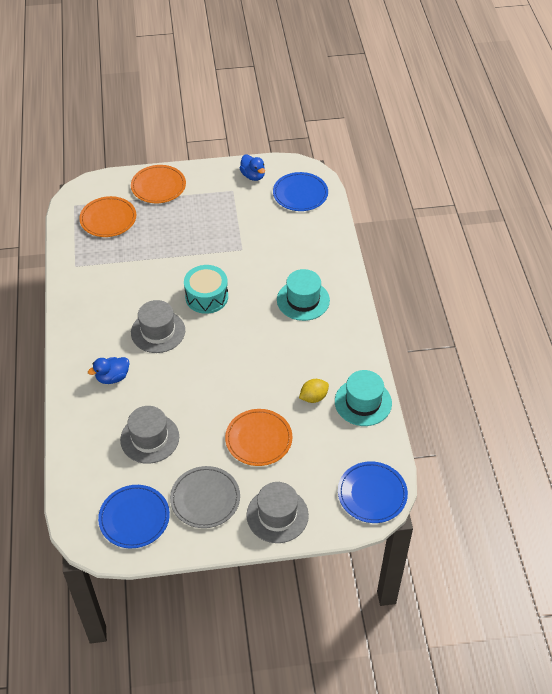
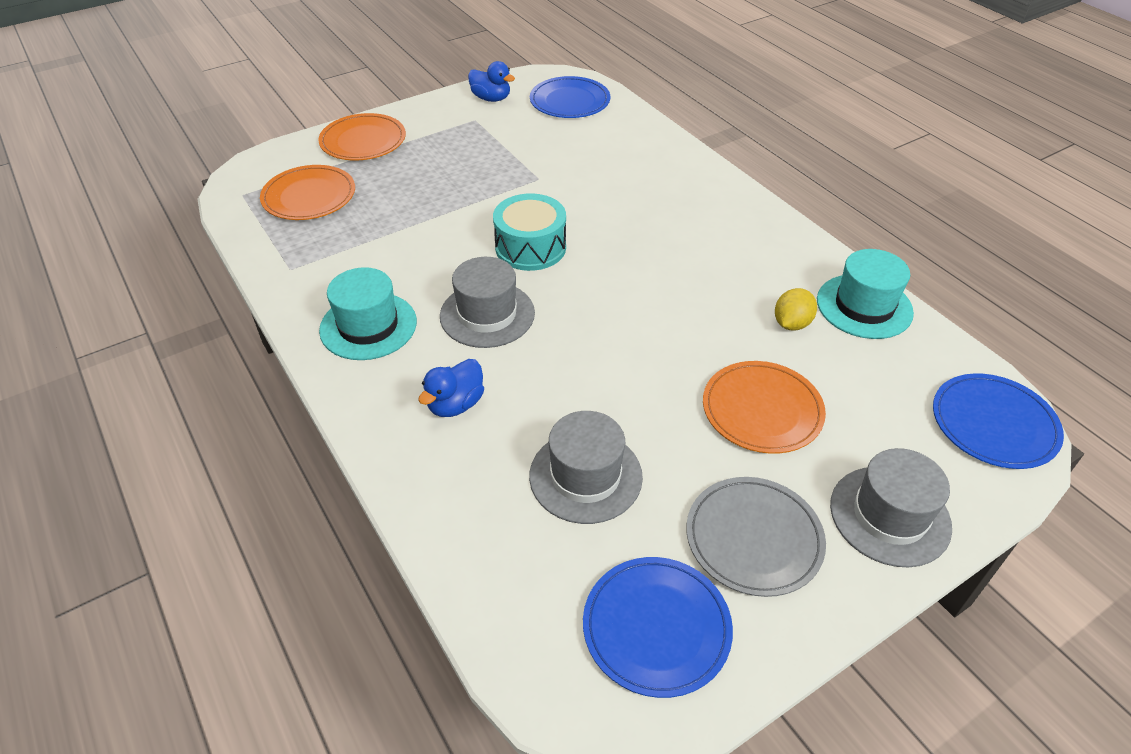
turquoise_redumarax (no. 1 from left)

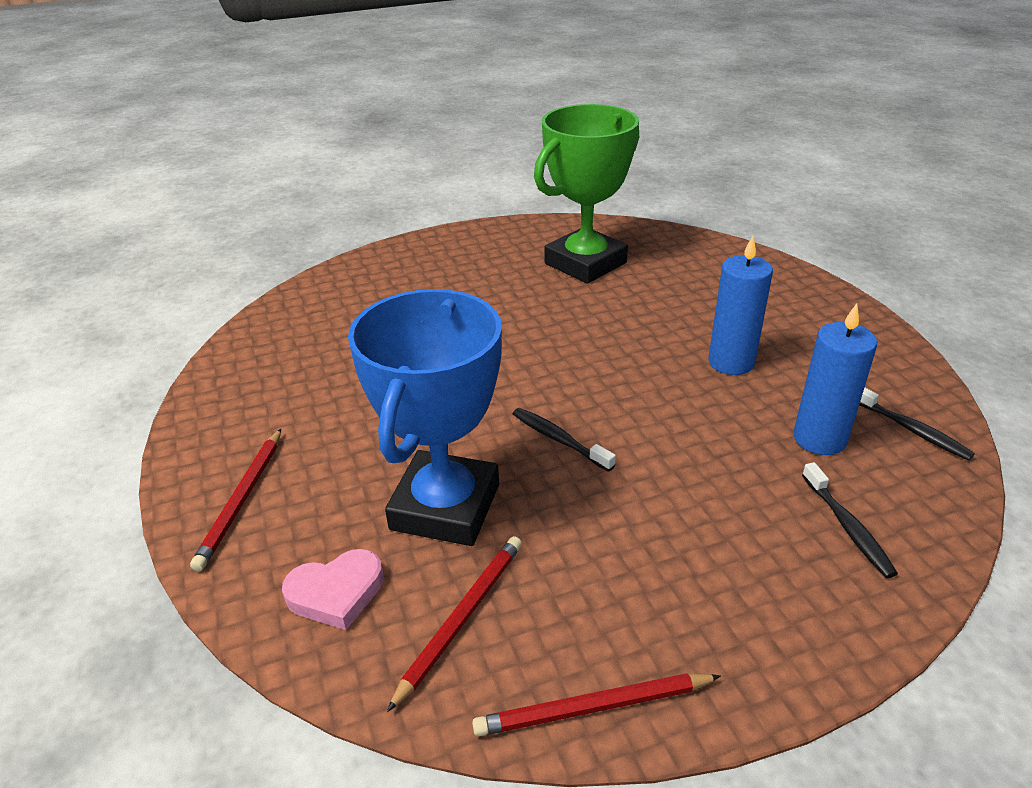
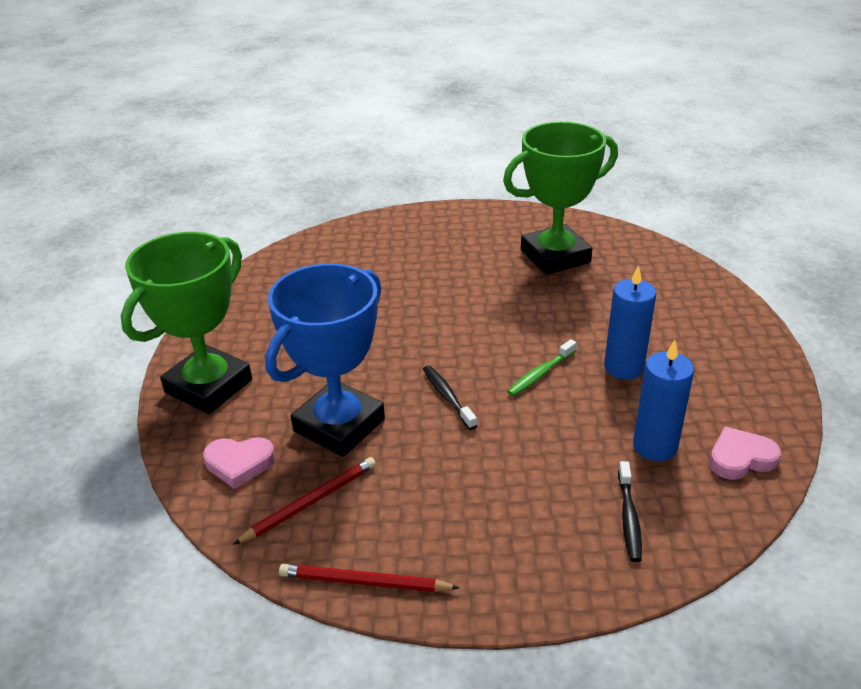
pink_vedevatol (no. 2 from left); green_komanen (no. 1 from left); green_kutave

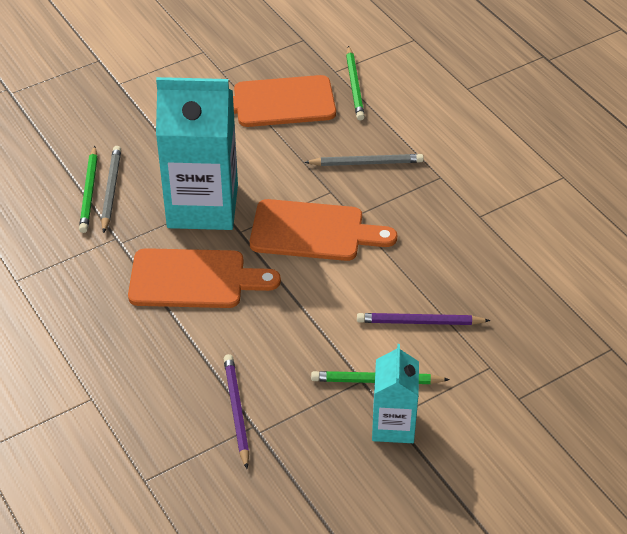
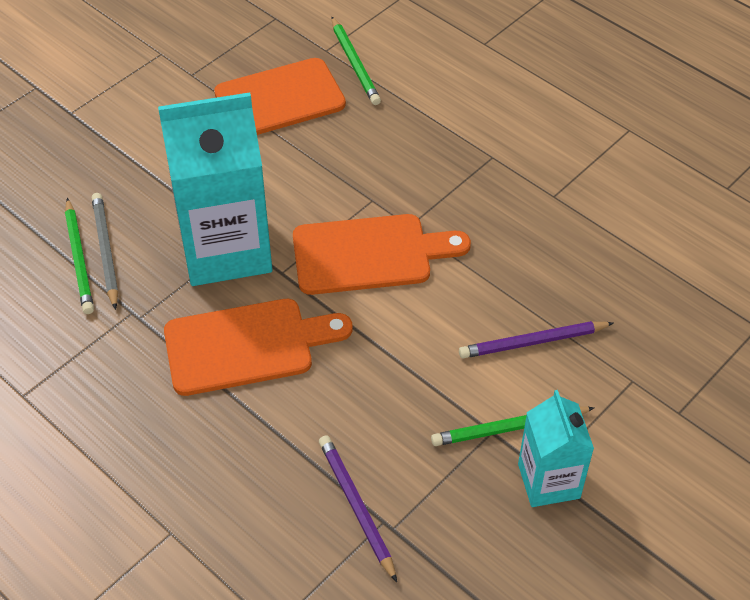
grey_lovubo (no. 2 from left in the first image)

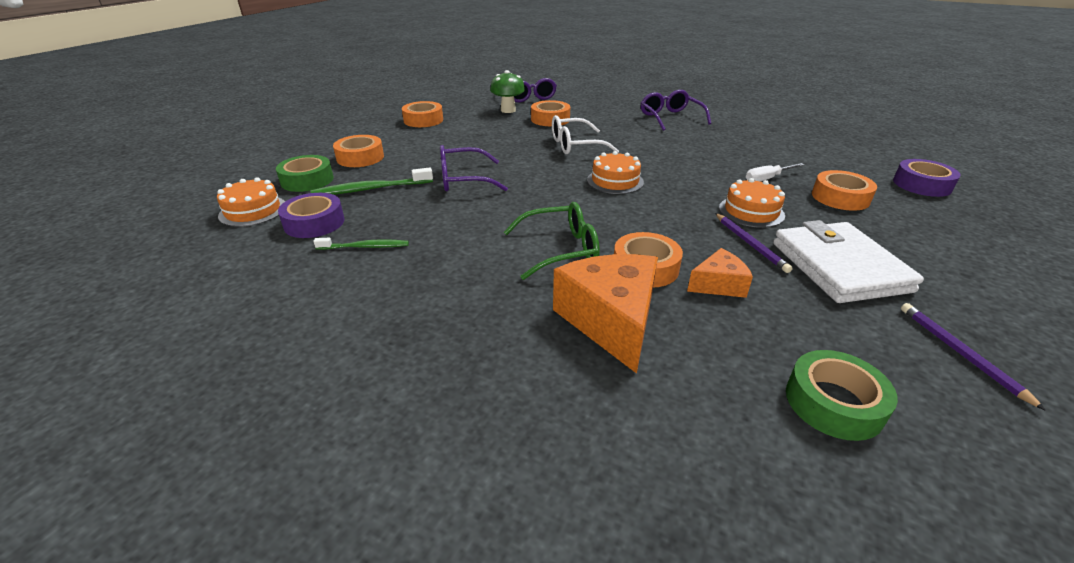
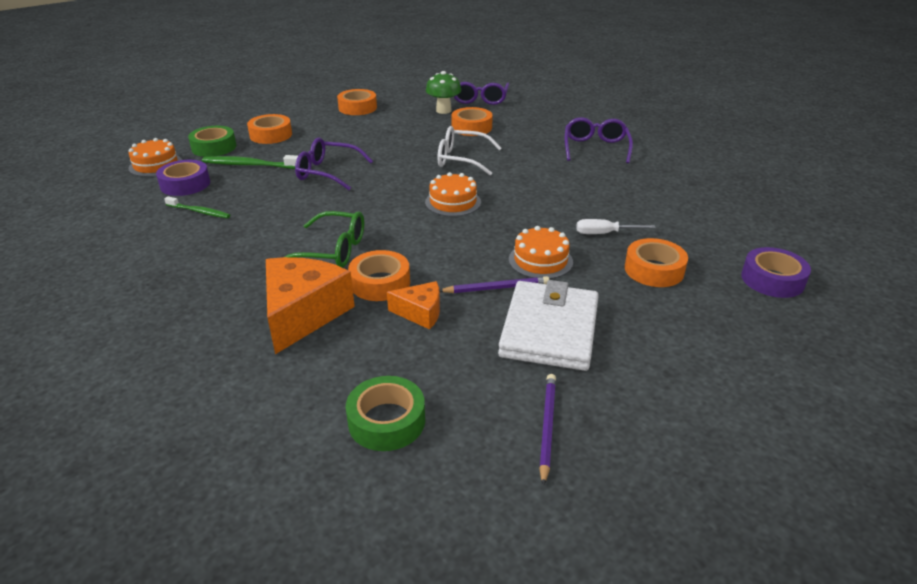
purple_lovubo (no. 1 from left)

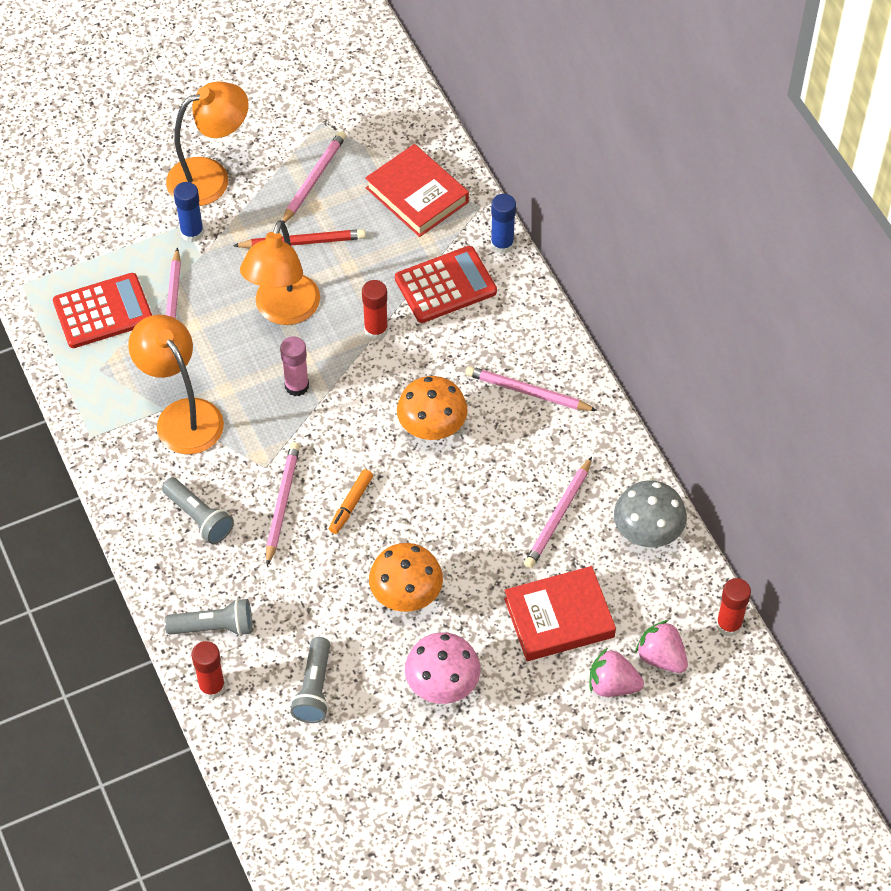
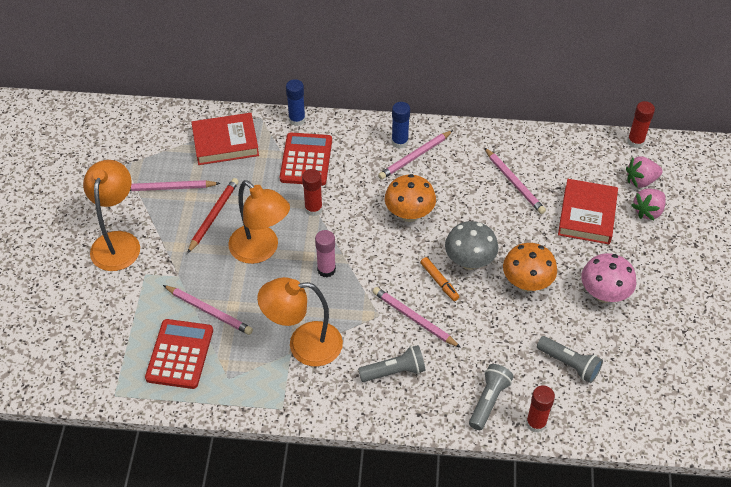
pink_lovubo (no. 1 from left); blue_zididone (no. 2 from left); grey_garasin

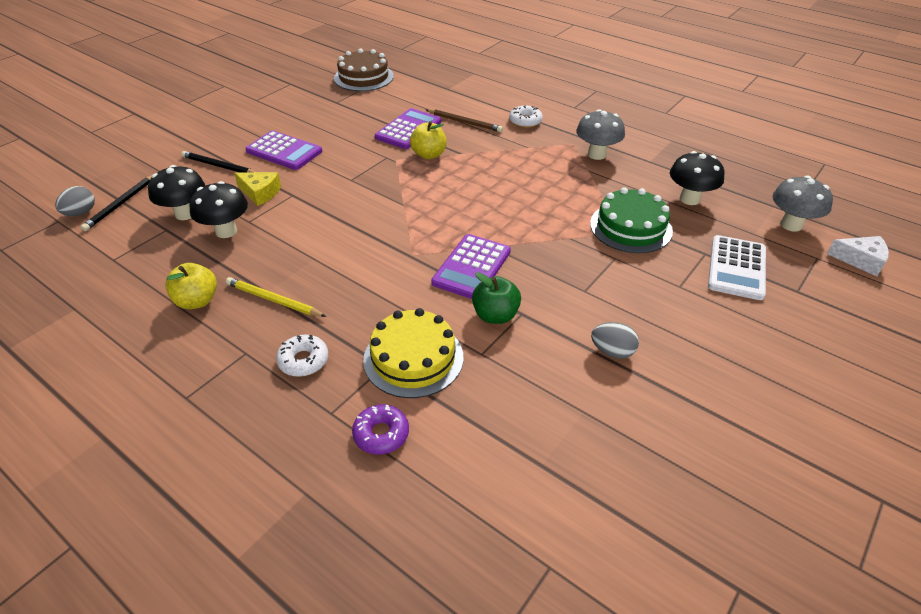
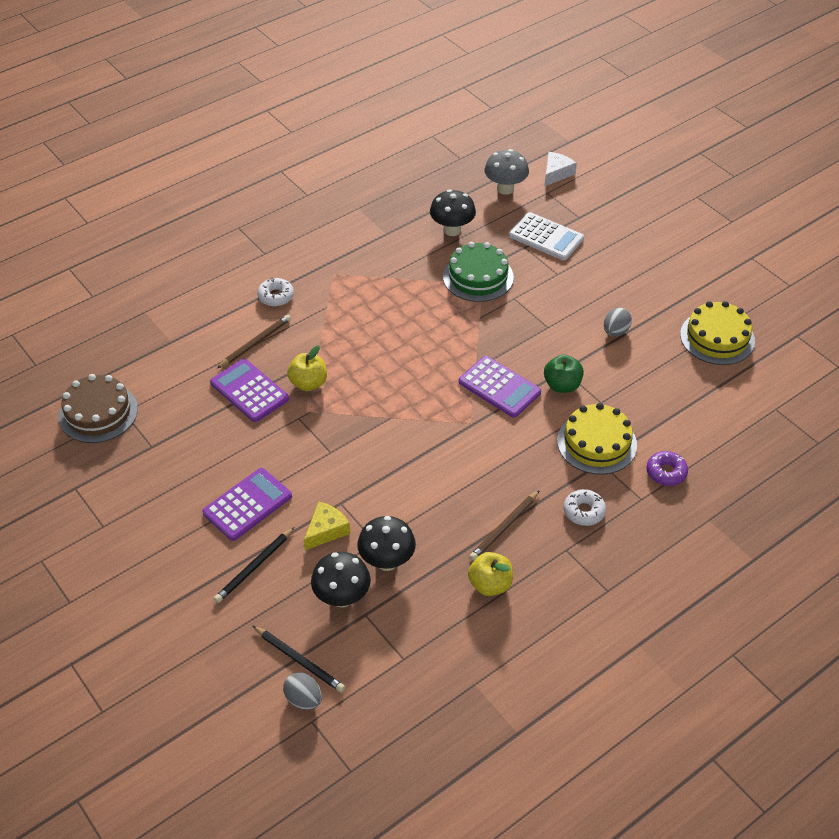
grey_garasin (no. 1 from left in the first image); brown_lovubo (no. 2 from left); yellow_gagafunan (no. 2 from left)

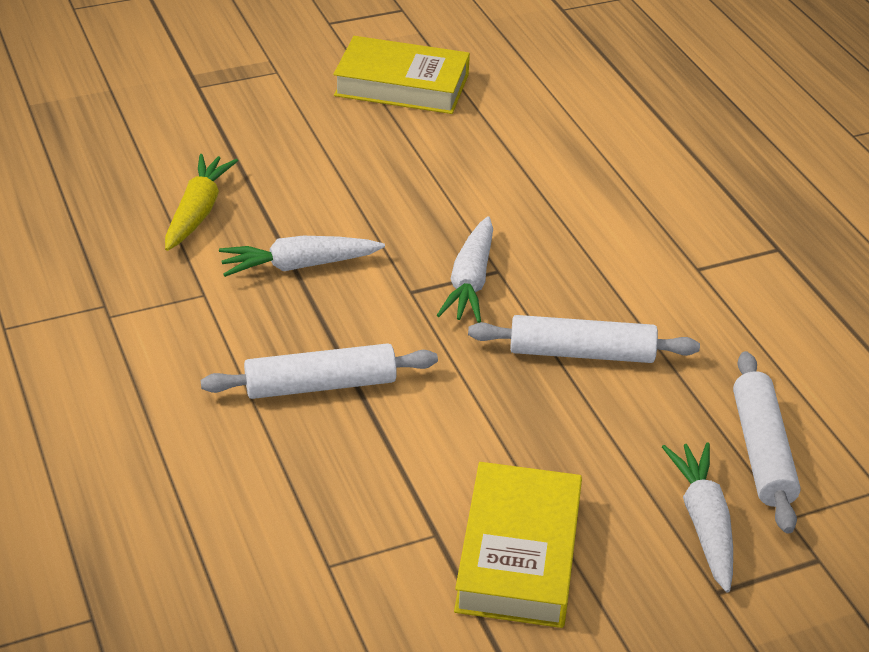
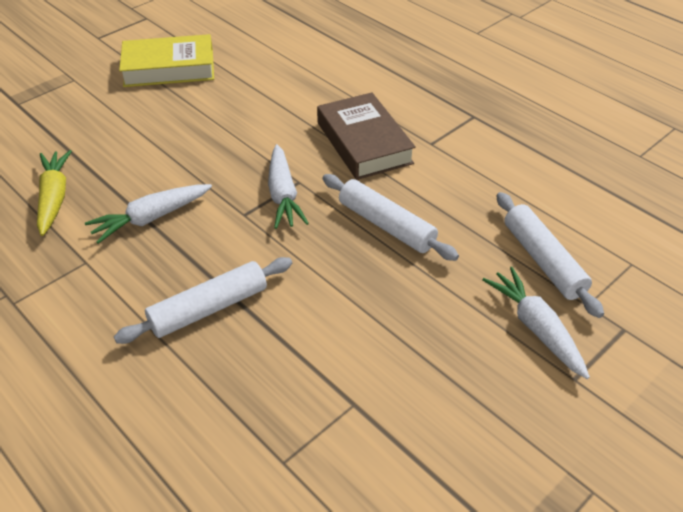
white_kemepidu (no. 2 from left); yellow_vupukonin (no. 2 from left in the first image); brown_vupukonin

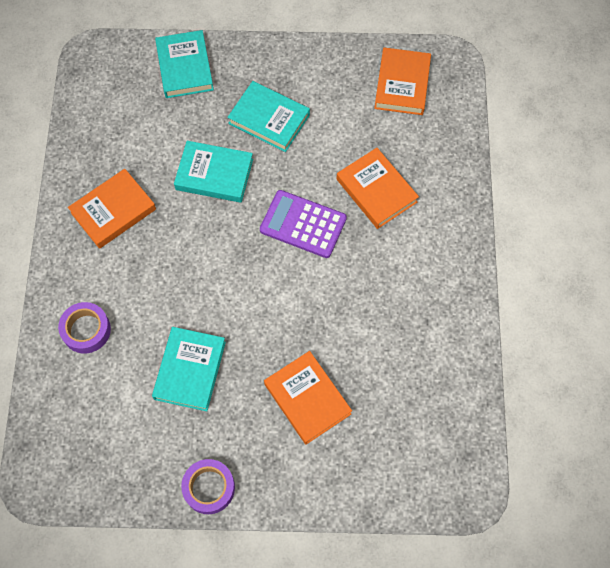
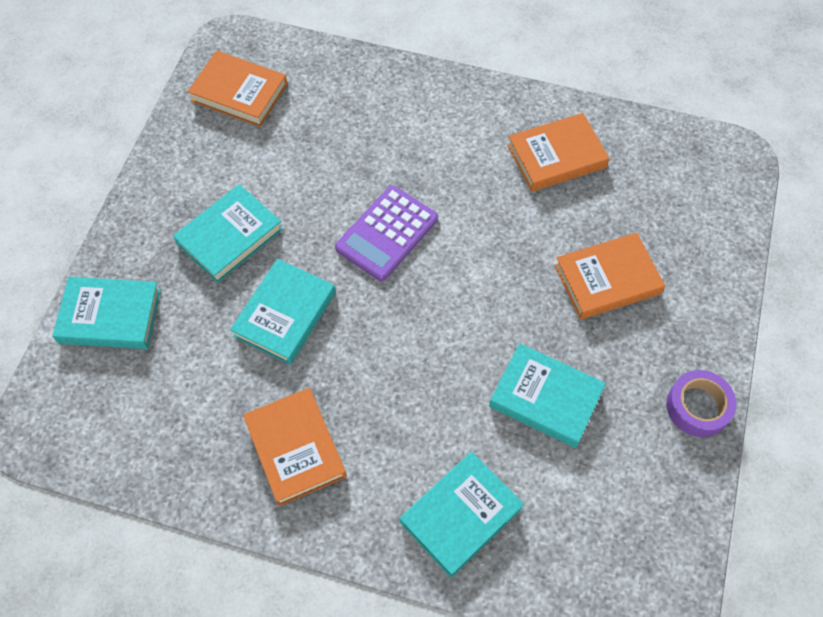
orange_vupukonin (no. 3 from left); turquoise_vupukonin (no. 4 from left)

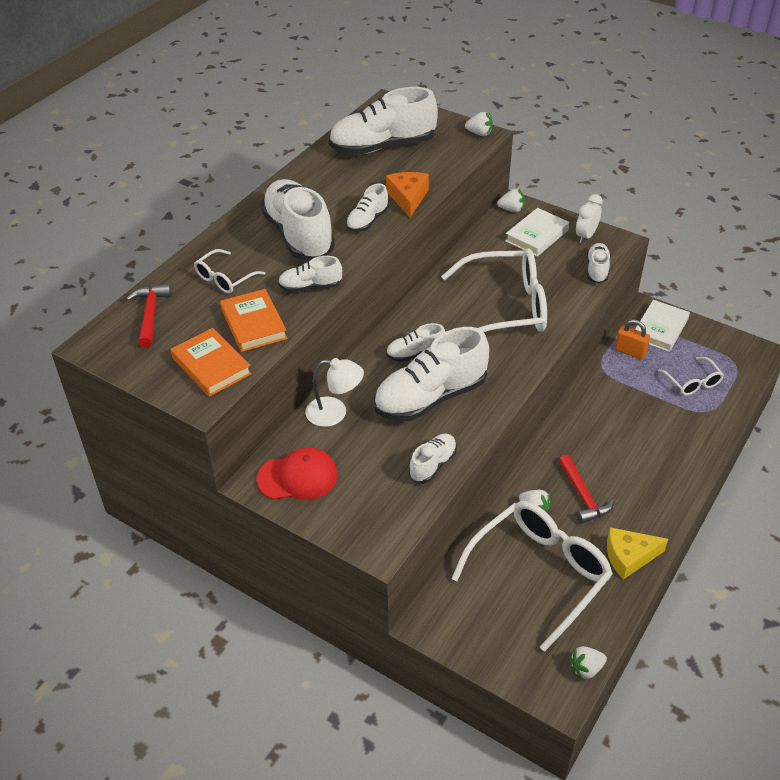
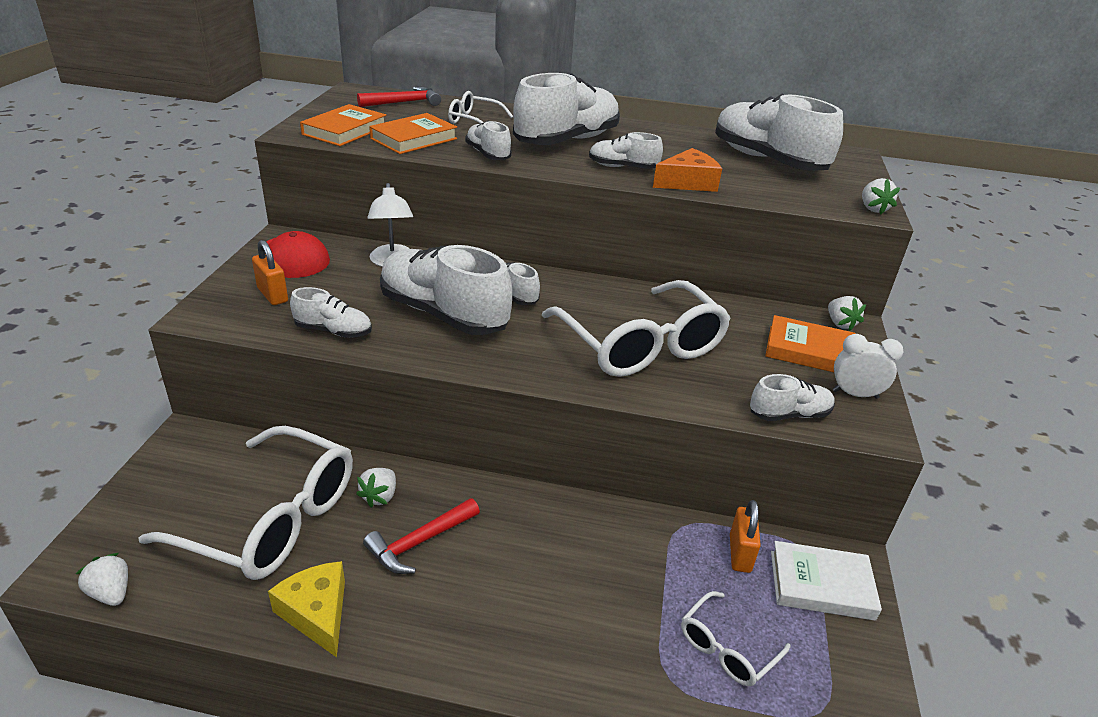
orange_vupukonin (no. 3 from left); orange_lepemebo (no. 1 from left)

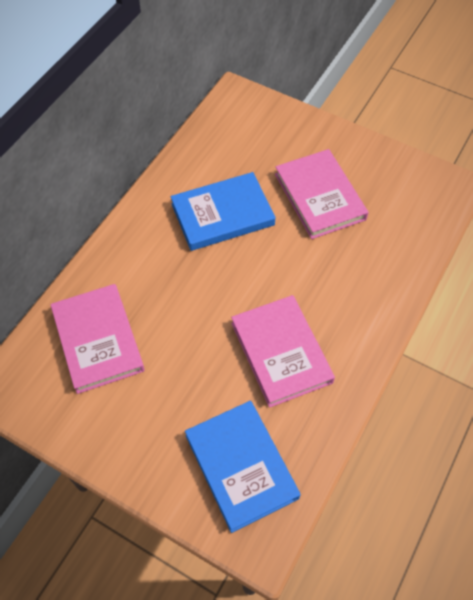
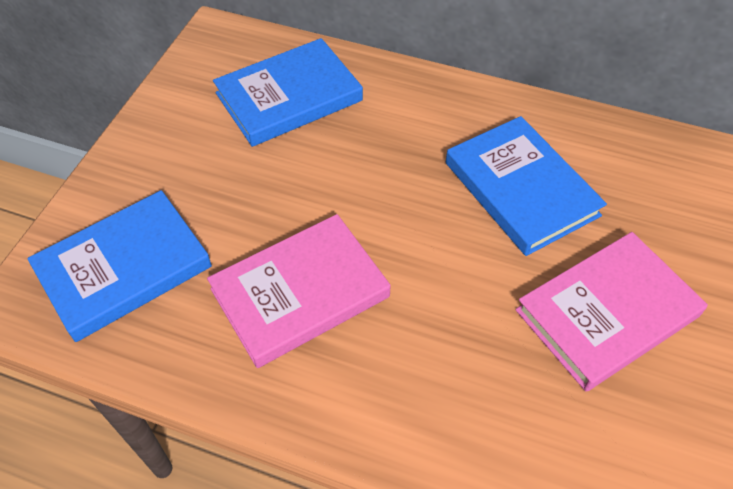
blue_vupukonin (no. 2 from left)

